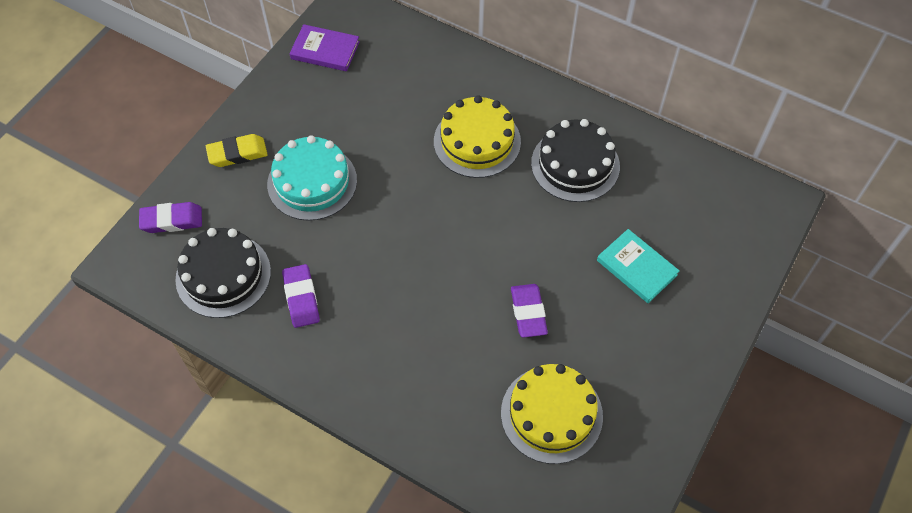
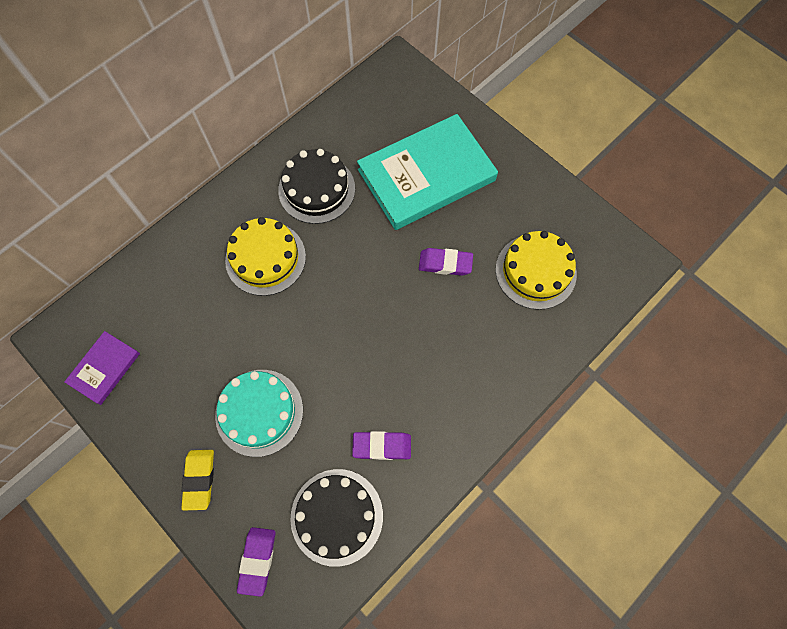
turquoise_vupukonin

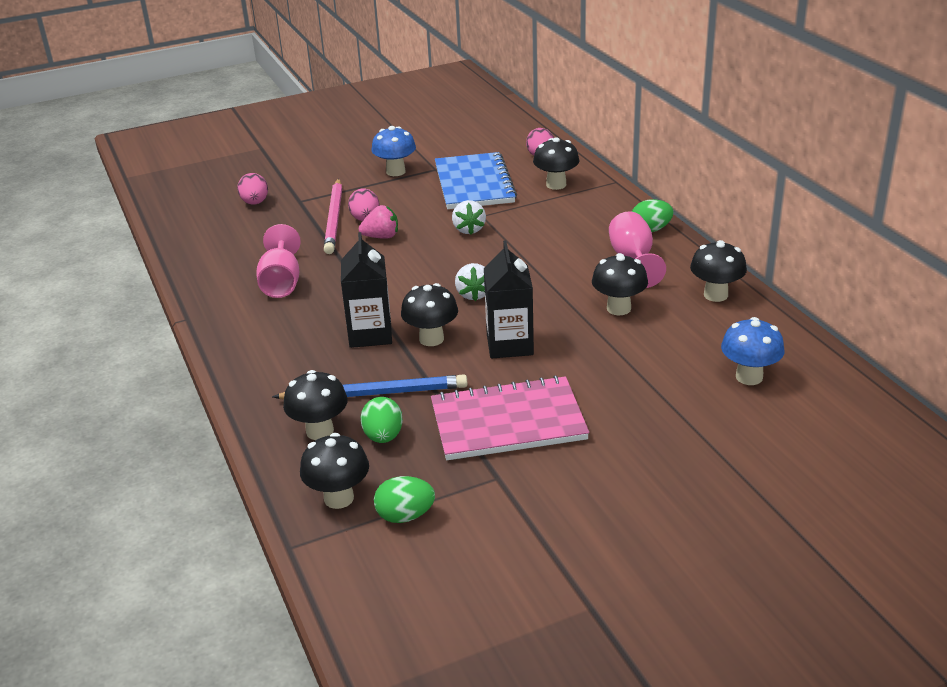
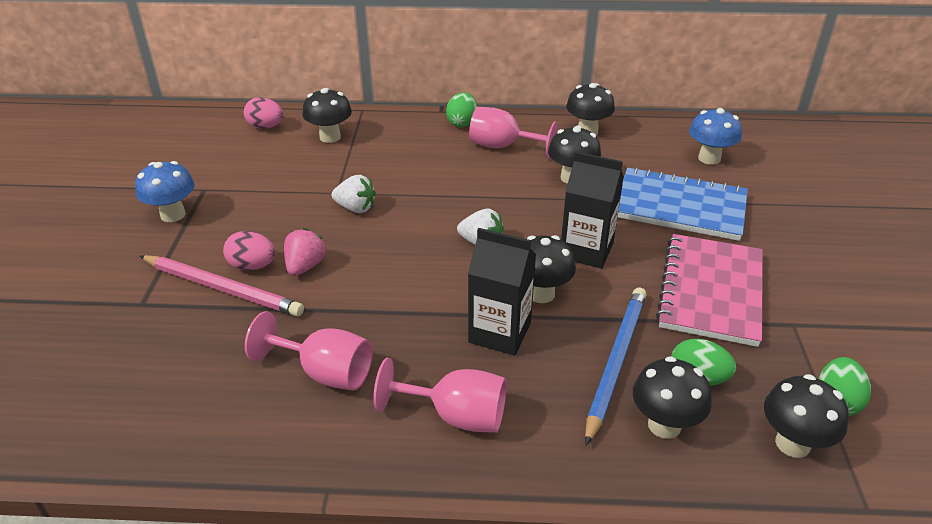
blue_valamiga; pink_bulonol (no. 1 from left in the first image); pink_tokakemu (no. 2 from left)

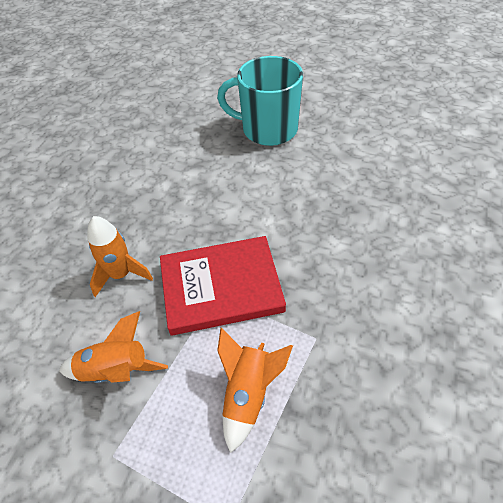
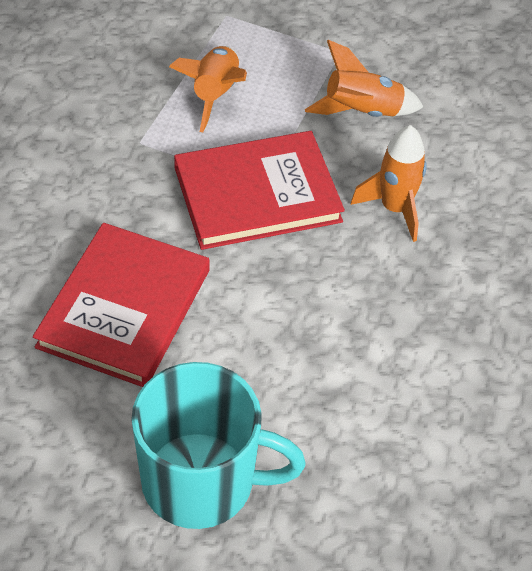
red_vupukonin (no. 1 from left)

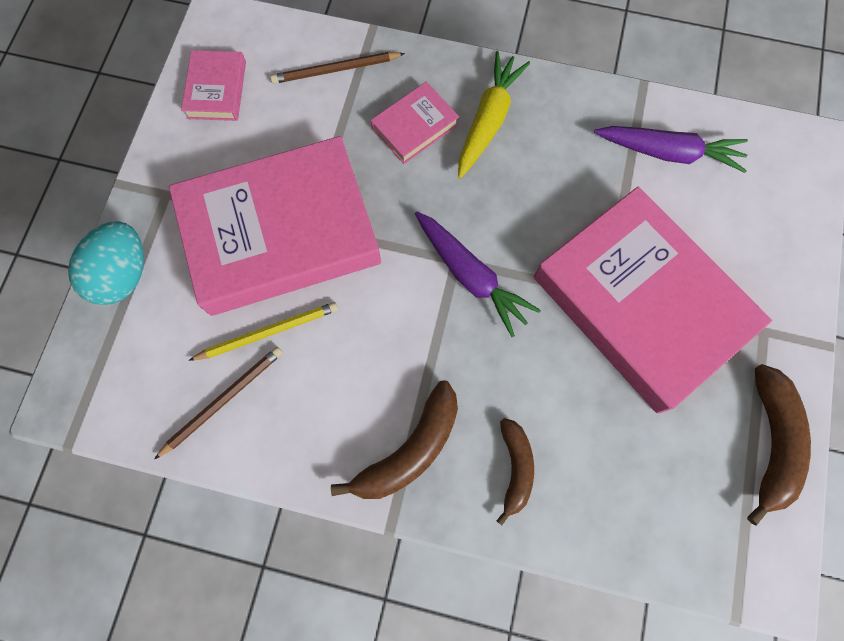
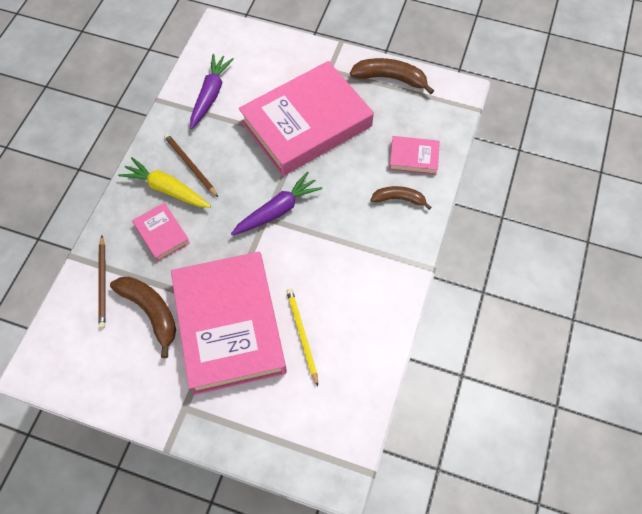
pink_vupukonin (no. 4 from left); turquoise_bulonol; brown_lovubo (no. 2 from left); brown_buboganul (no. 1 from left)

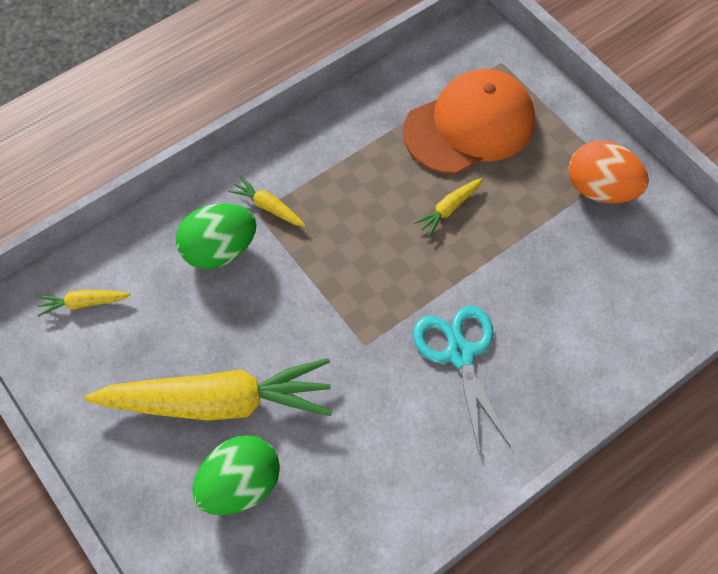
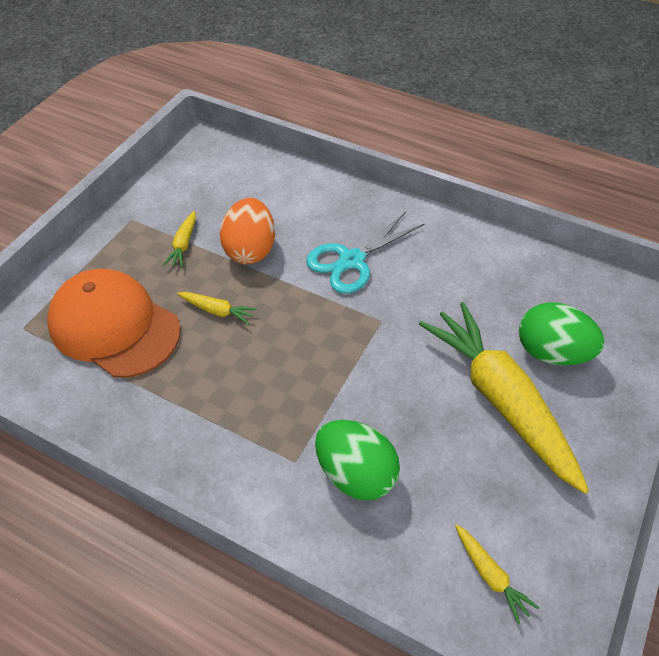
orange_bulonol; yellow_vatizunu (no. 1 from left)

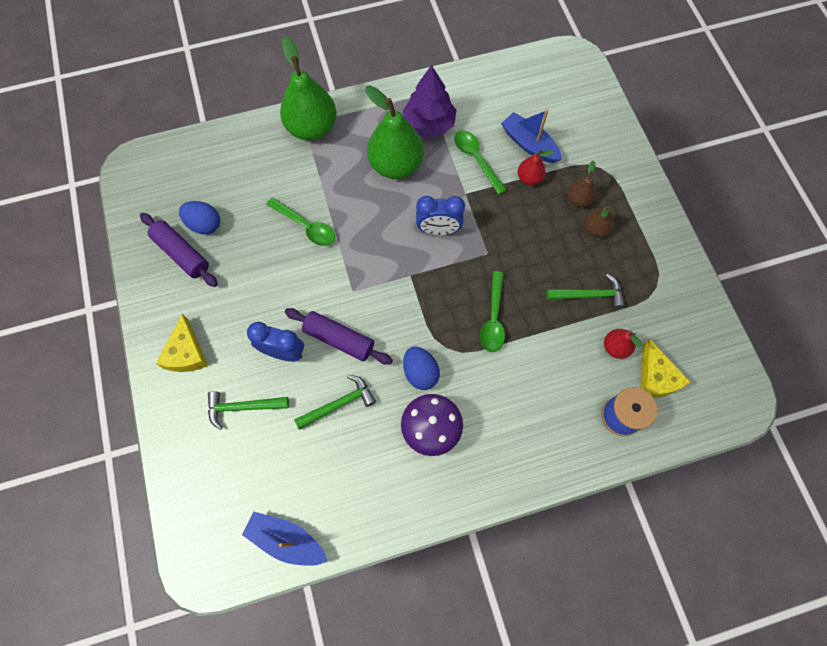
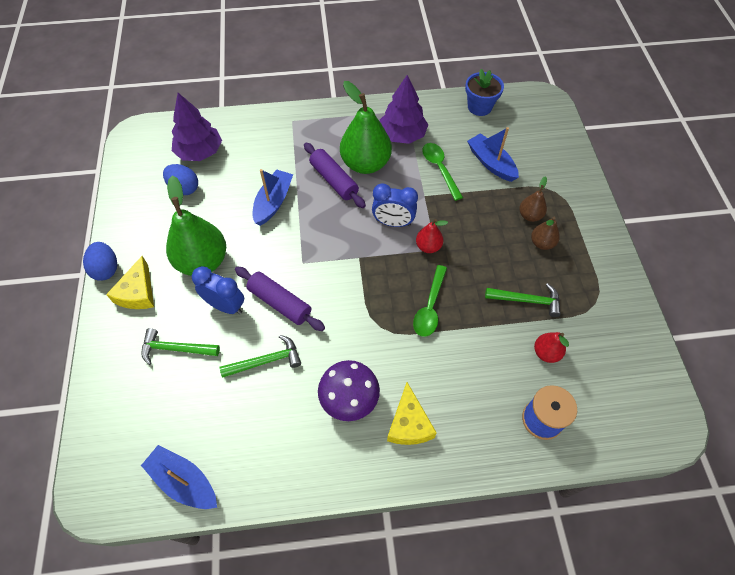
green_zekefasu (no. 1 from left); red_zekefasu (no. 1 from left); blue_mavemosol (no. 2 from left); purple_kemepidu (no. 2 from left); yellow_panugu (no. 2 from left); blue_bulonol (no. 1 from left); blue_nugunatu; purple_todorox (no. 1 from left)

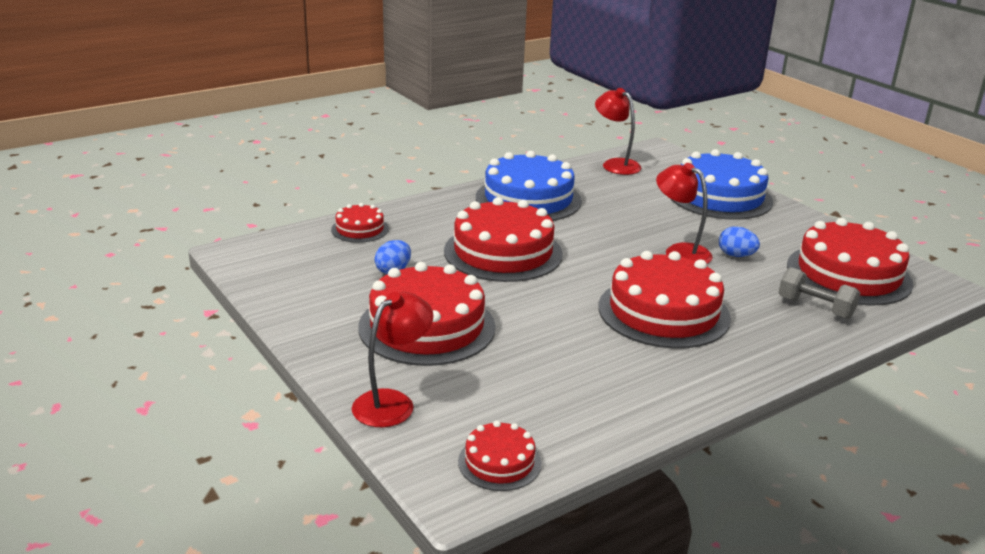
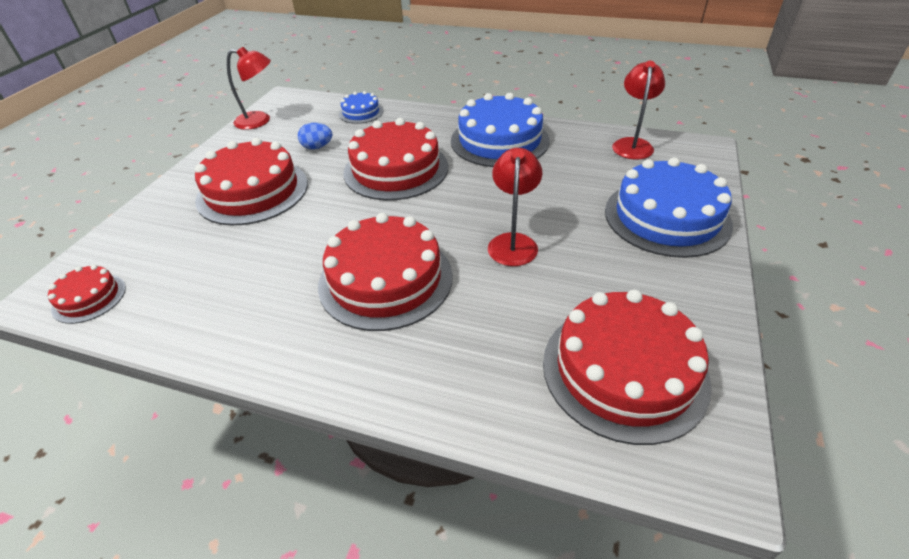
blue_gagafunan (no. 1 from left); blue_bulonol (no. 2 from left in the first image); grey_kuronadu; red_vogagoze (no. 1 from left)

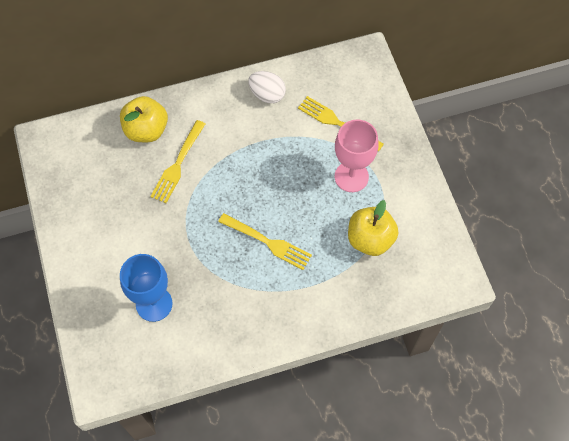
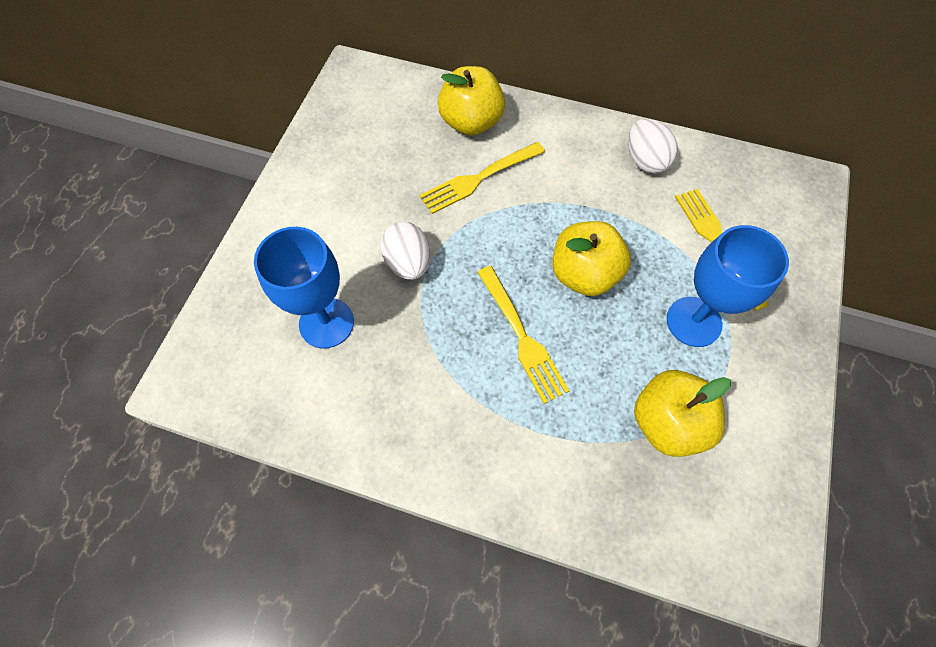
blue_tokakemu (no. 2 from left); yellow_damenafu (no. 2 from left); white_bulonol (no. 1 from left)

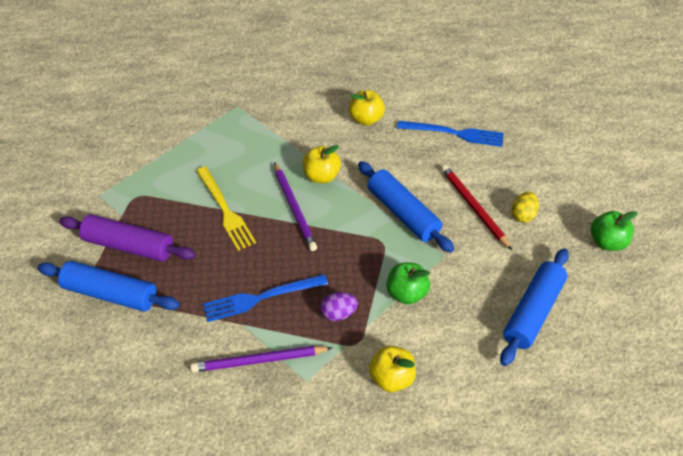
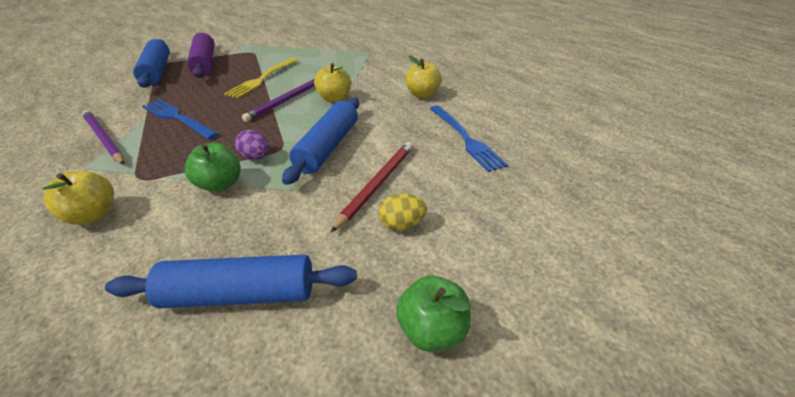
purple_bulonol

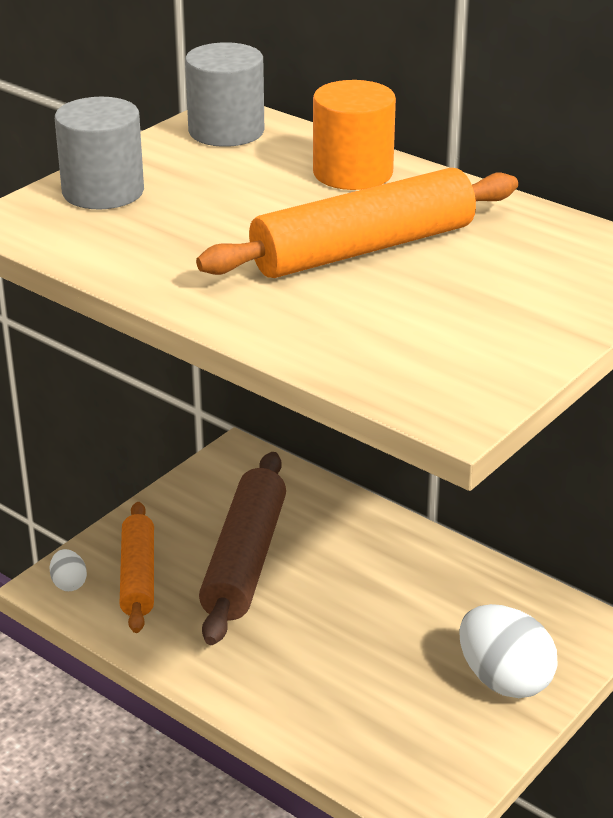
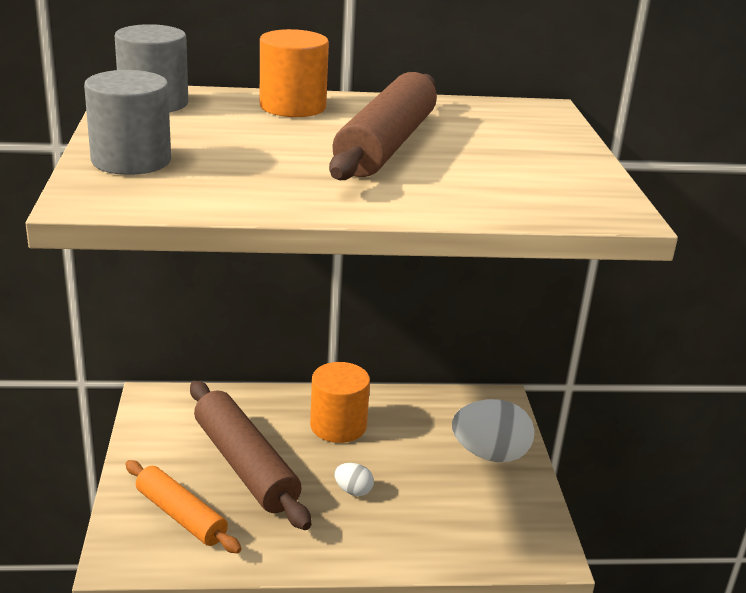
brown_kemepidu (no. 2 from left); white_bulonol (no. 1 from left); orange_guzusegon (no. 2 from left)

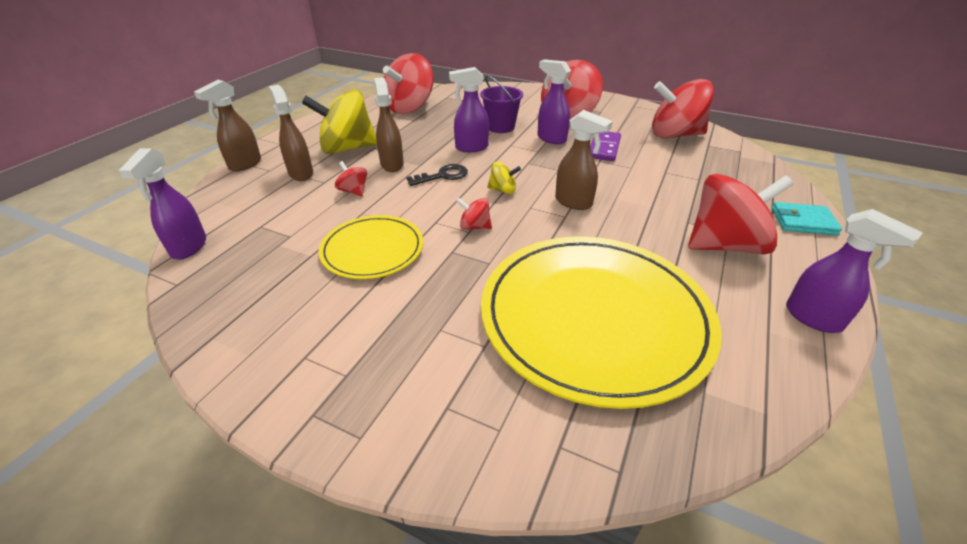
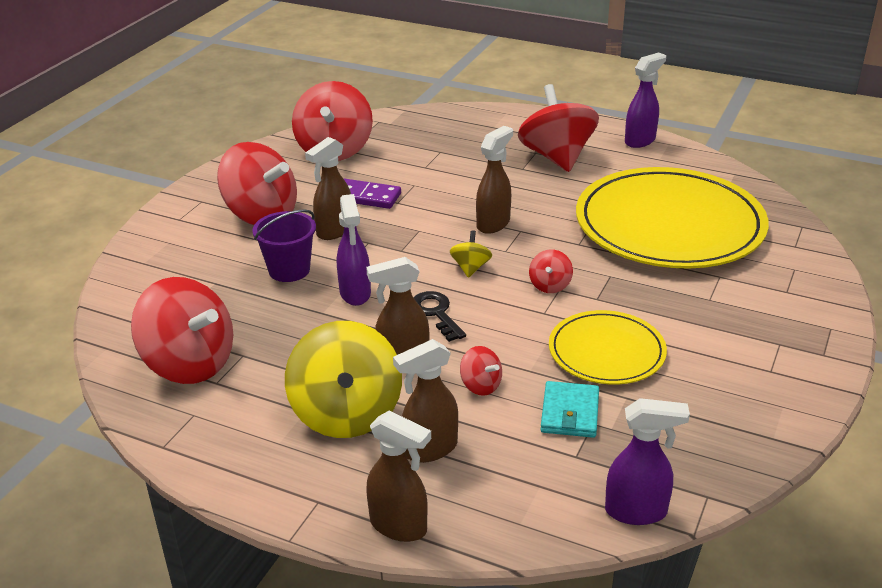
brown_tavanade (no. 1 from left); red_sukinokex (no. 4 from left); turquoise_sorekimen

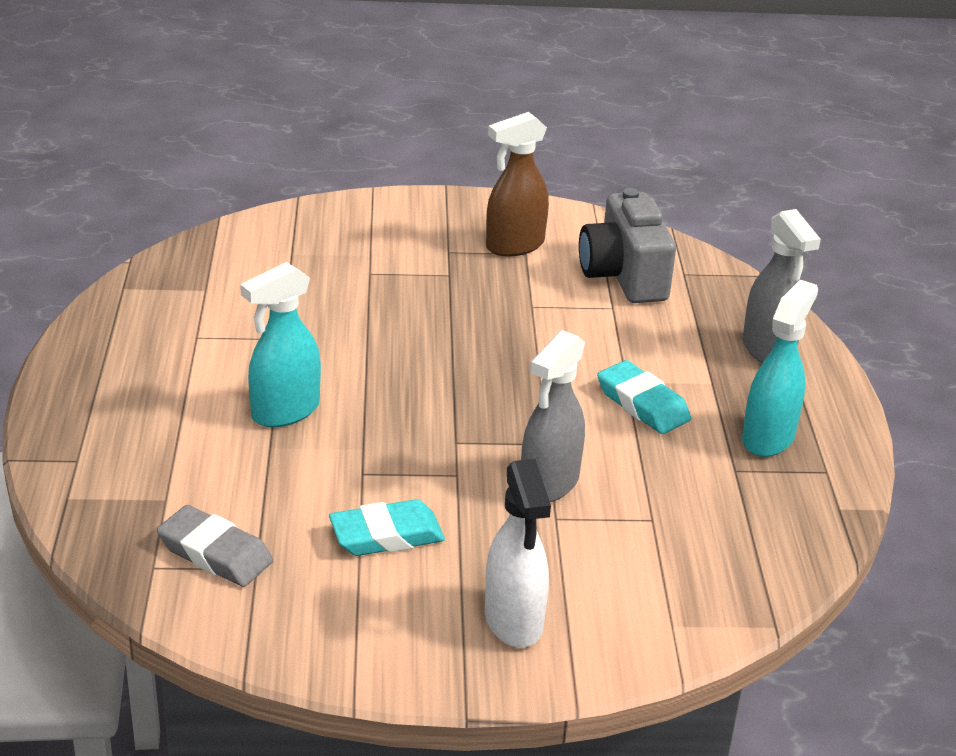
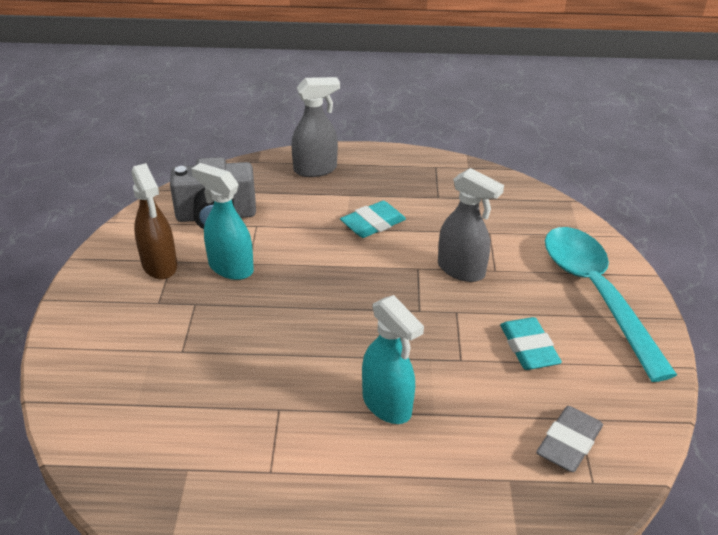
turquoise_tavanade (no. 1 from left); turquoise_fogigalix

